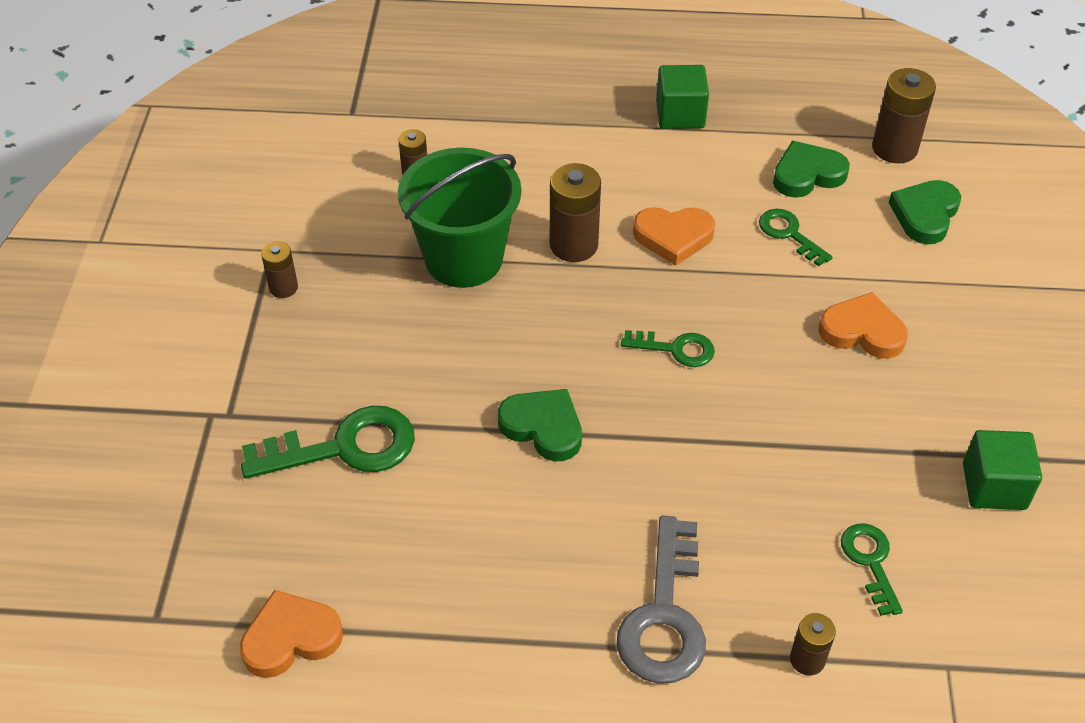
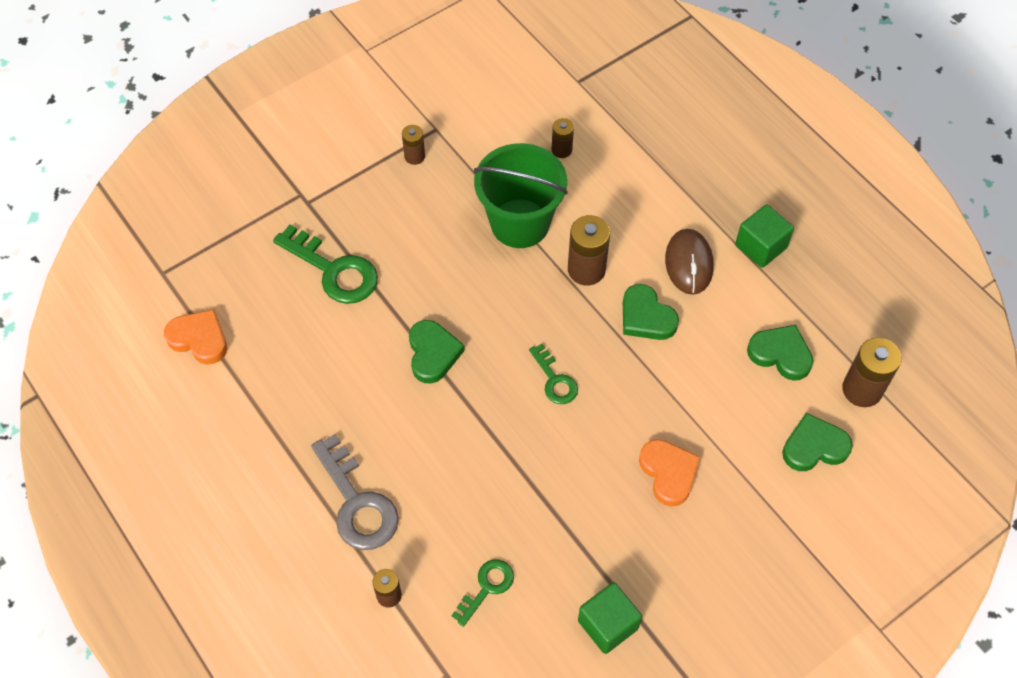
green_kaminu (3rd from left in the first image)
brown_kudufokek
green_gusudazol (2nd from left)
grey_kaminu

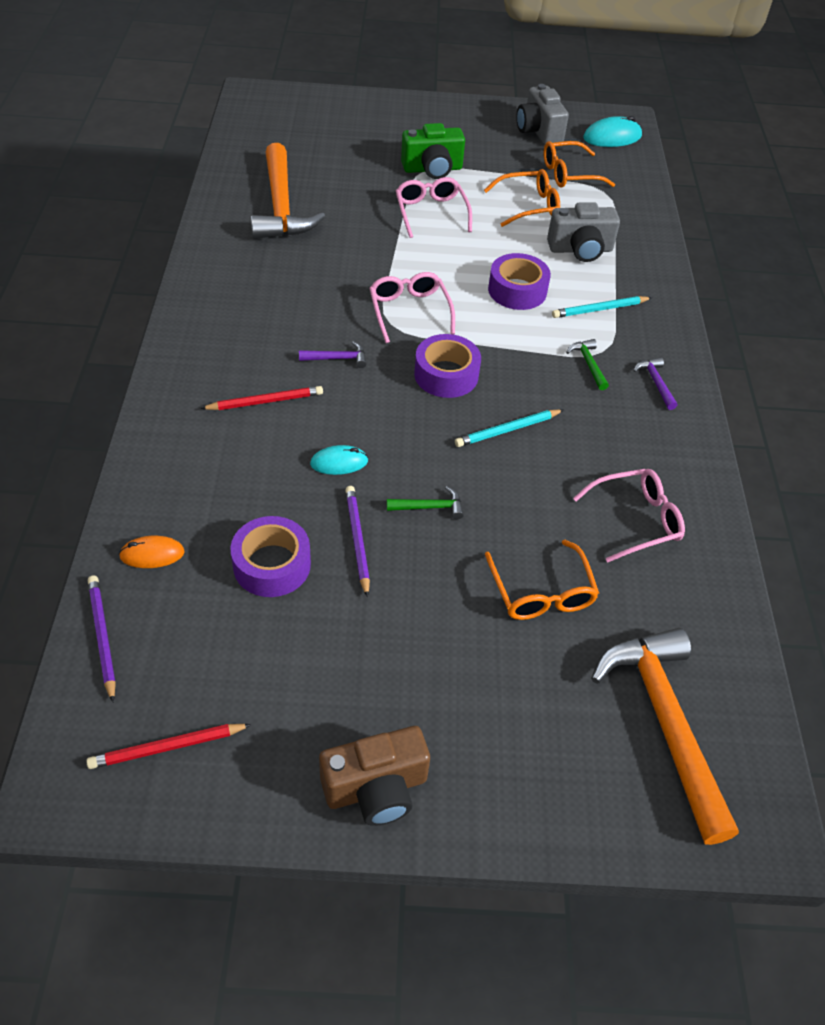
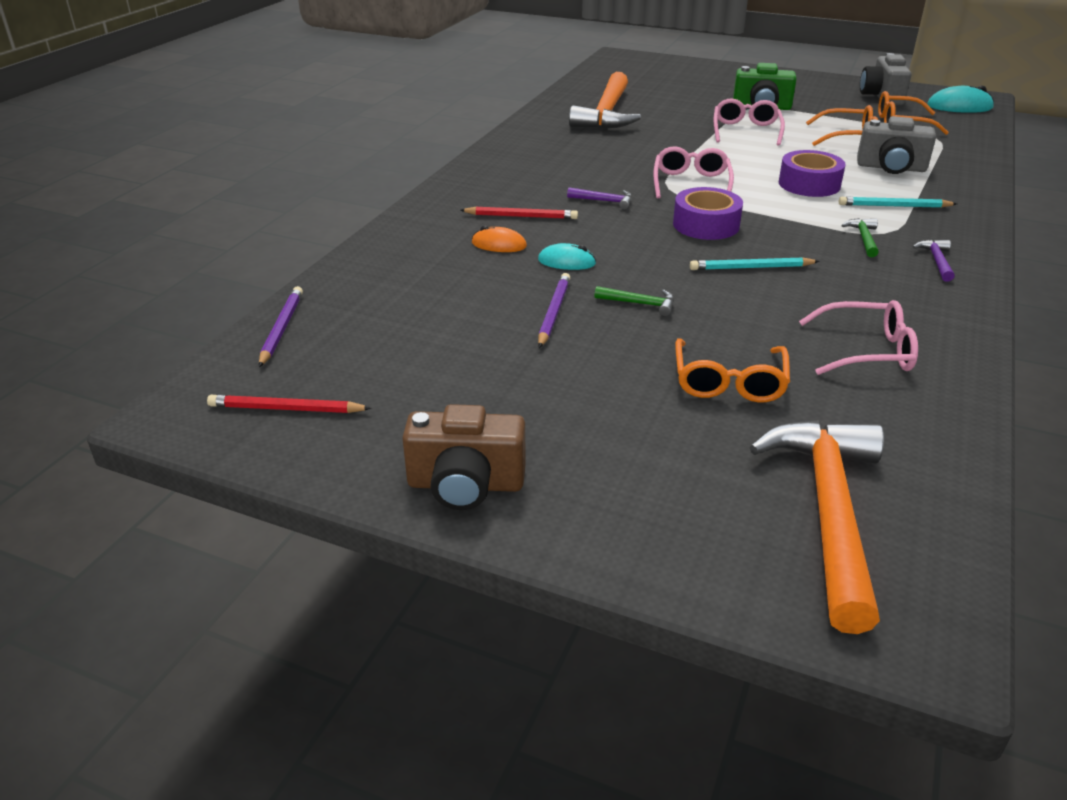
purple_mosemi (1st from left in the first image)
orange_kudufokek

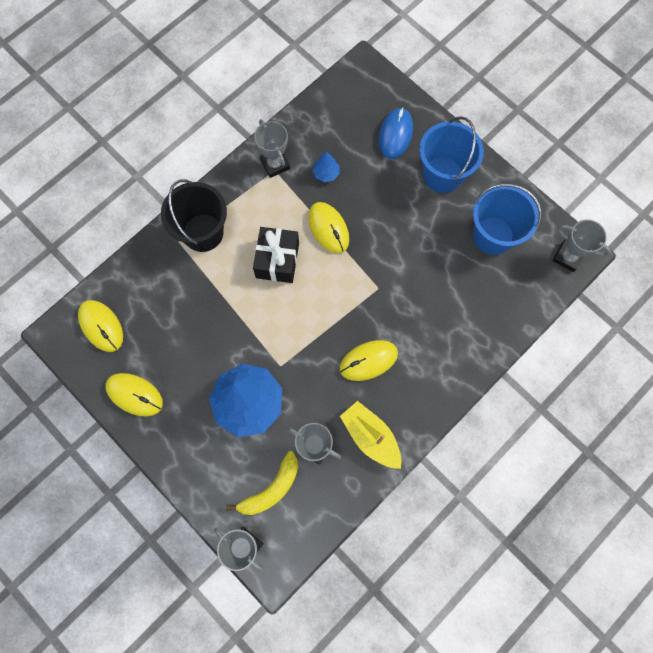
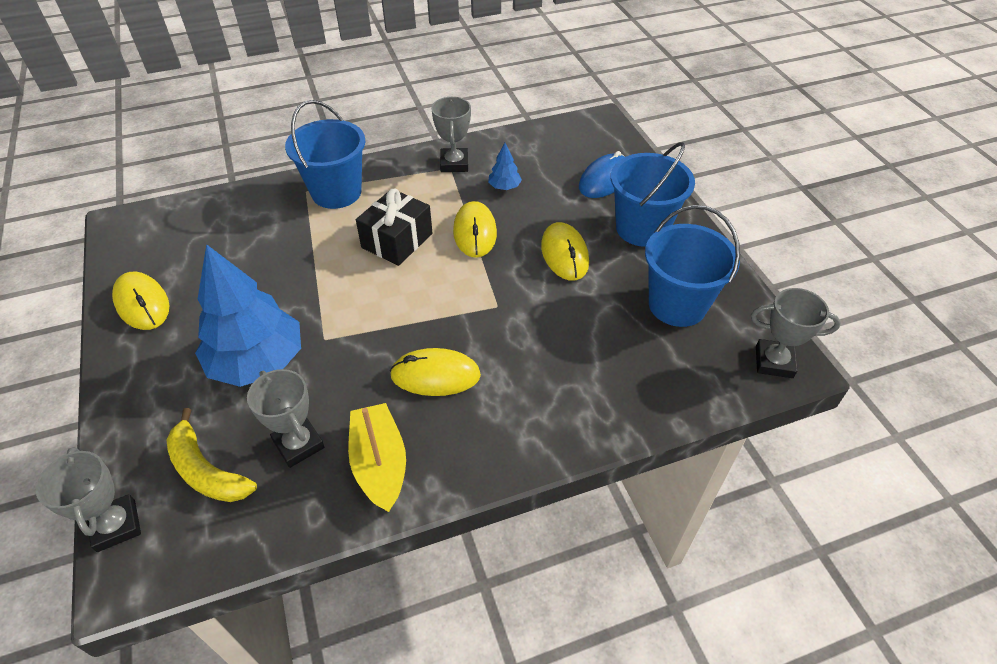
yellow_kudufokek (4th from left)
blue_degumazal (1st from left)
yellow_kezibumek
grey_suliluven (4th from left)

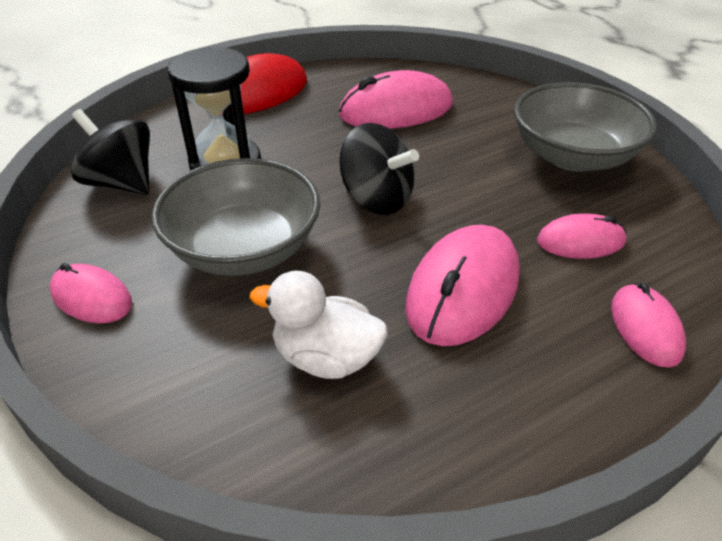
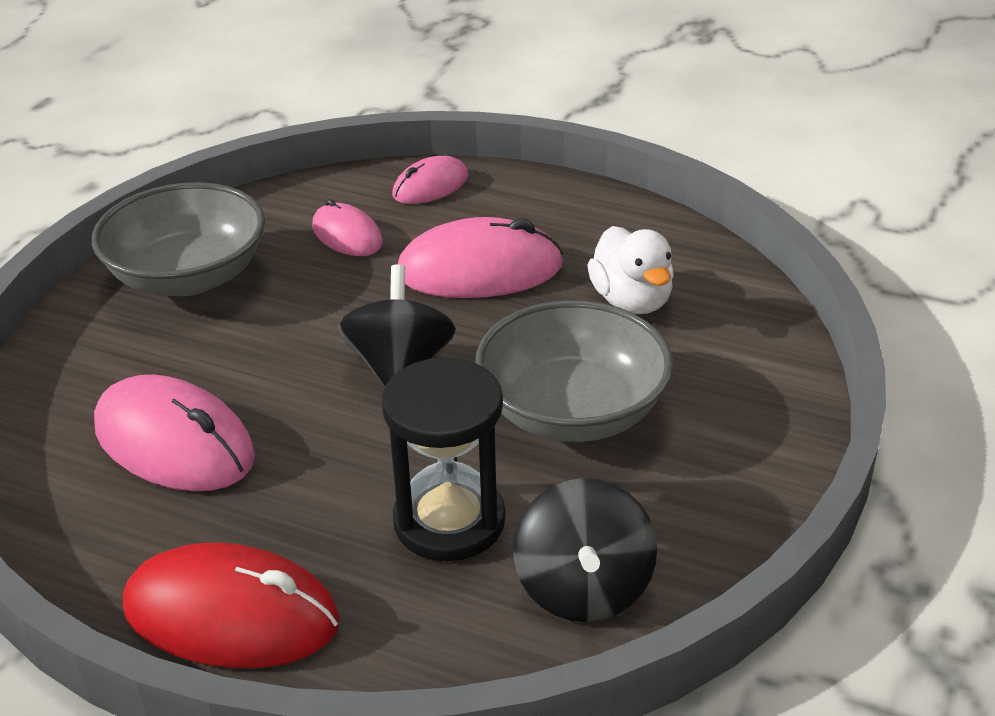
pink_kudufokek (1st from left in the first image)

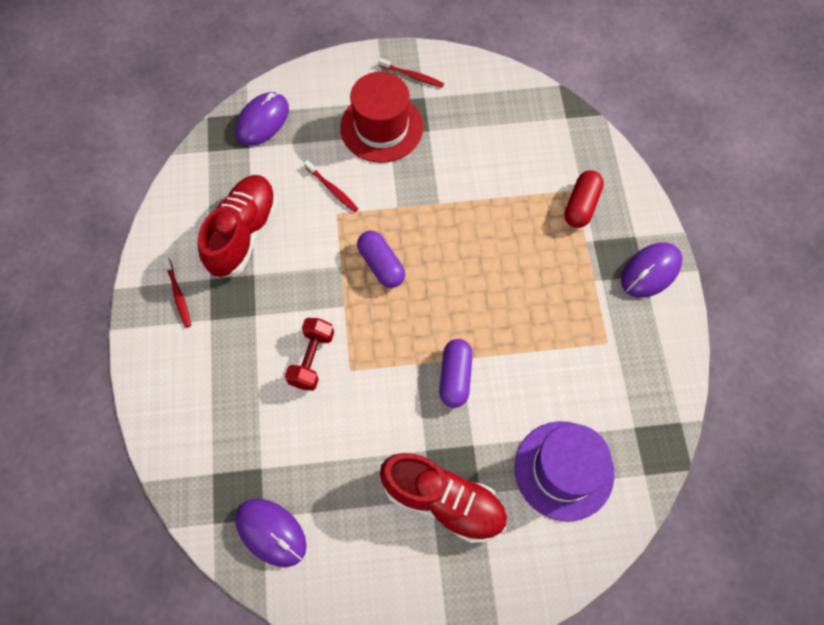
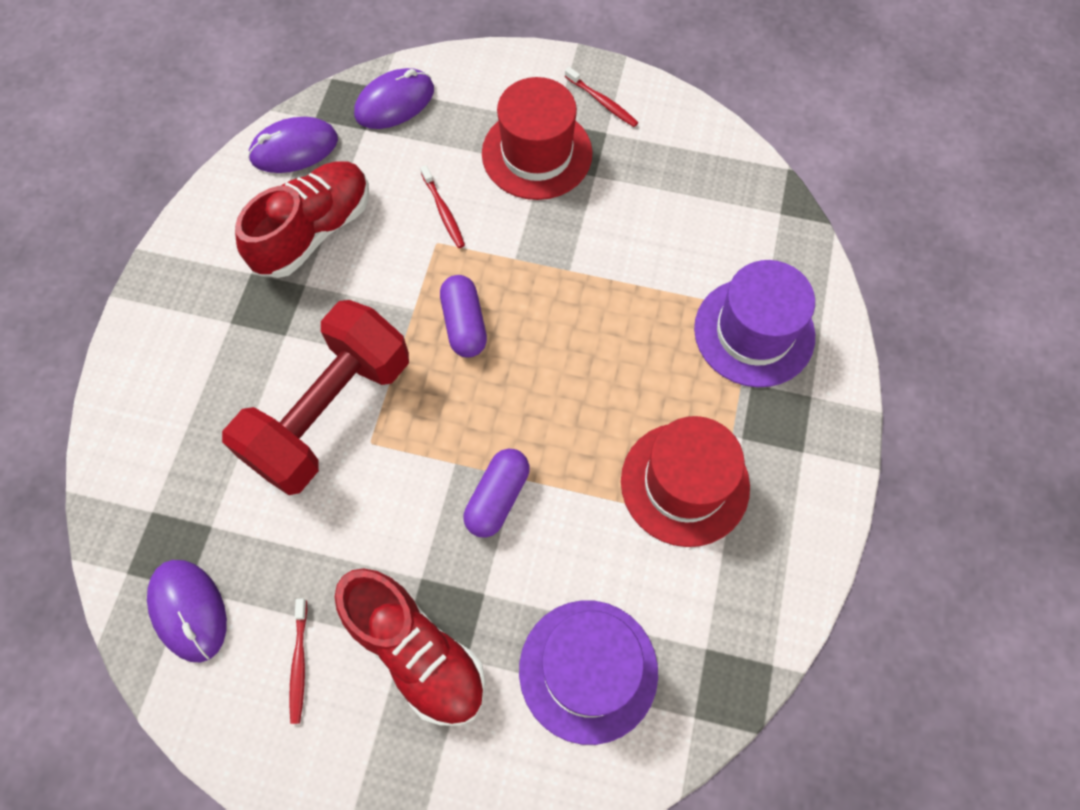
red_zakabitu (2nd from left)
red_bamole (1st from left)
purple_kudufokek (2nd from left)
purple_zakabitu (2nd from left)
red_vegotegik

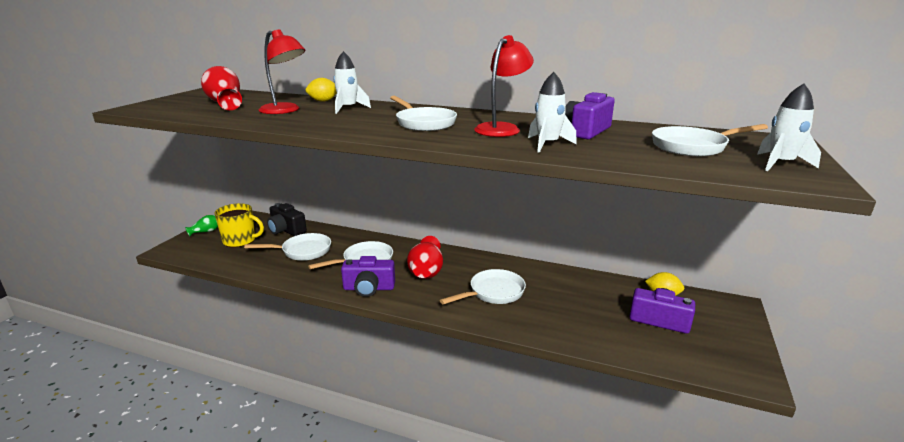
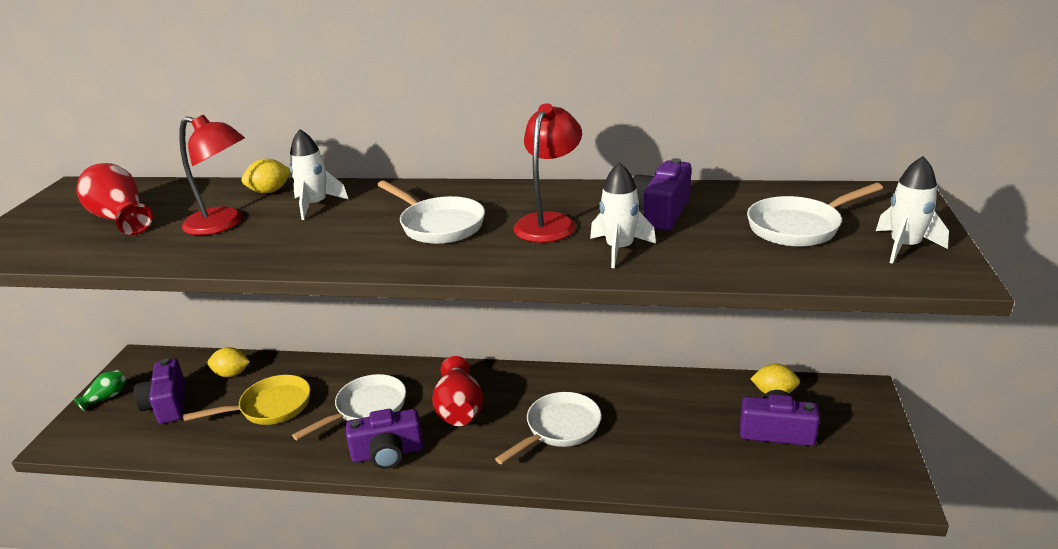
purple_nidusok (1st from left)
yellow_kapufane (1st from left)
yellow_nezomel

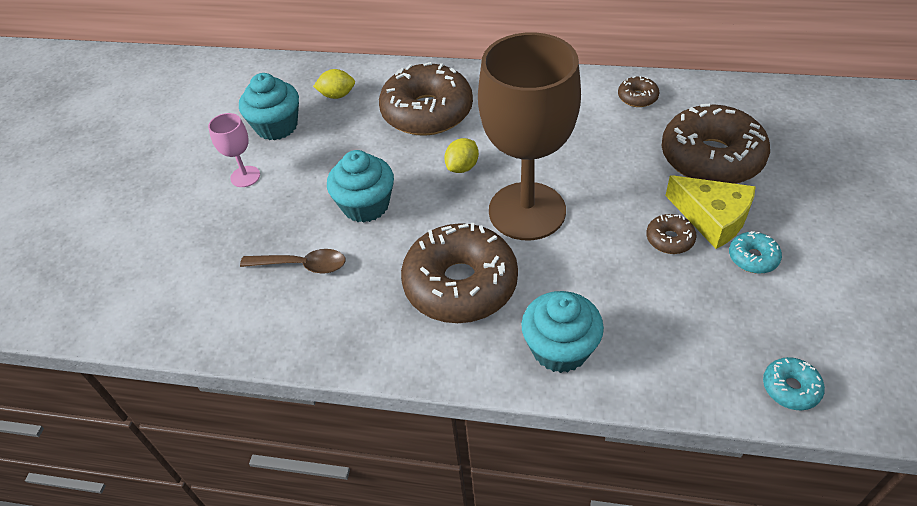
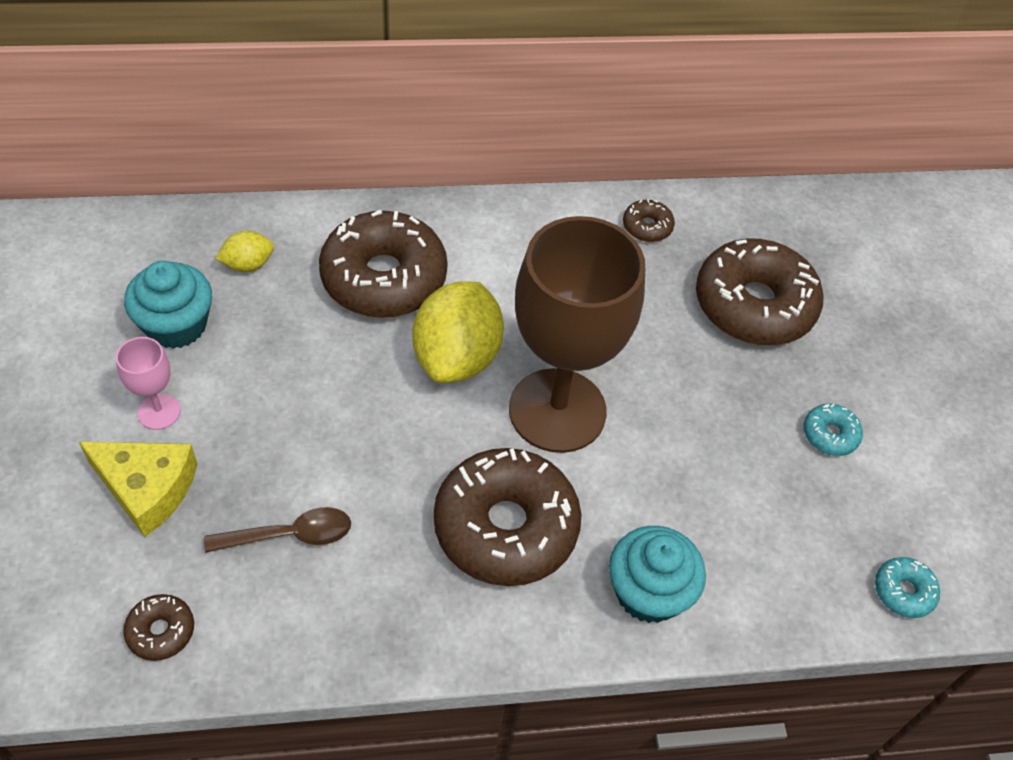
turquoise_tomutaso (2nd from left in the first image)
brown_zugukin (1st from left)
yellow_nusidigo
yellow_kapufane (2nd from left)

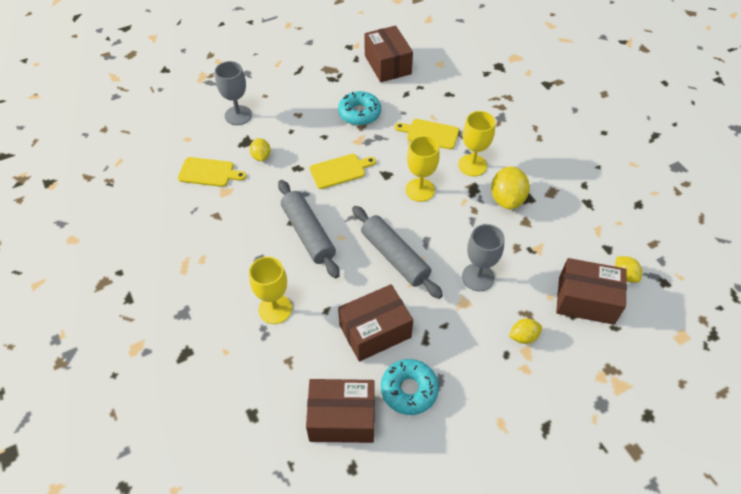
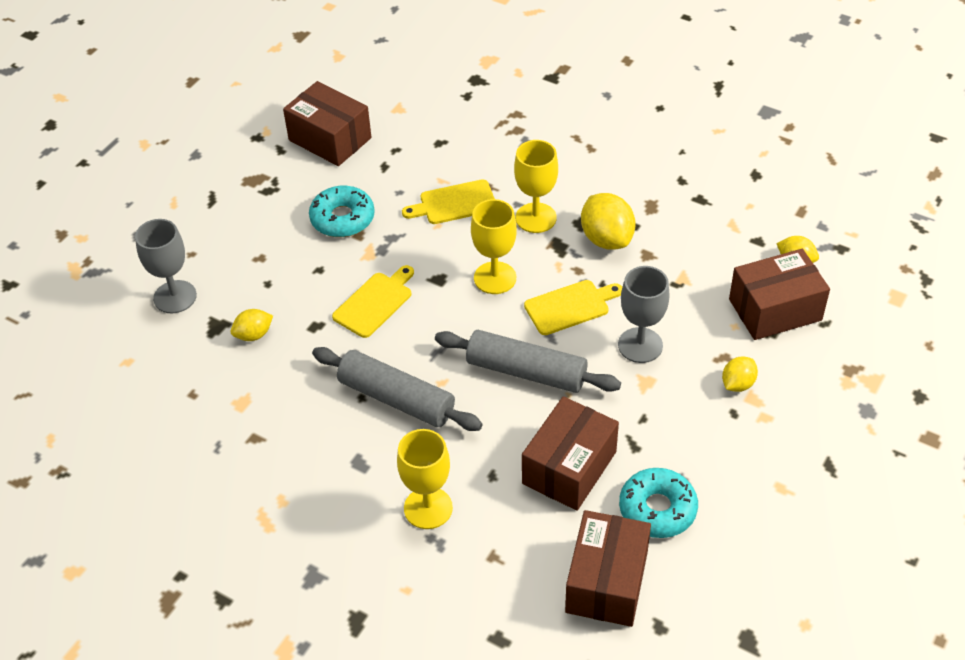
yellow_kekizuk (3rd from left)
yellow_kapufane (1st from left)
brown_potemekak (3rd from left)

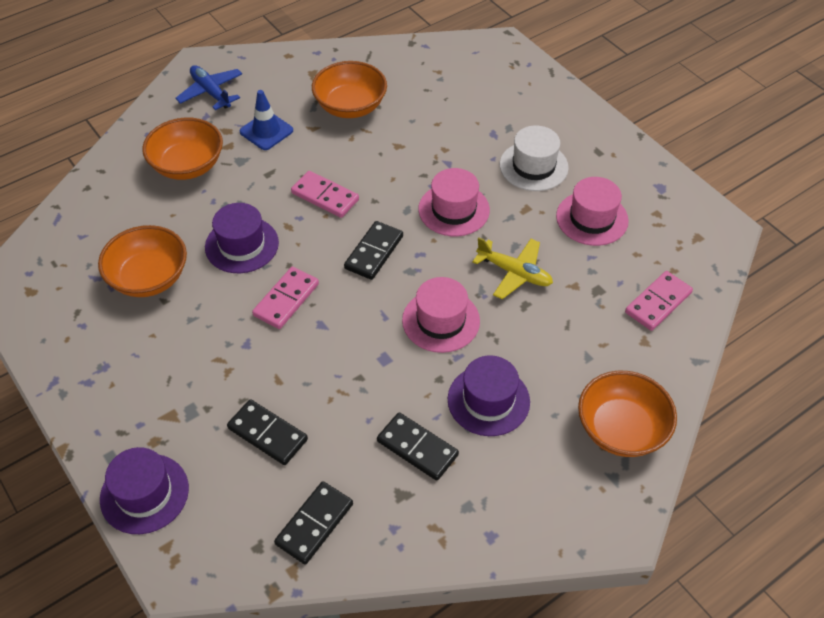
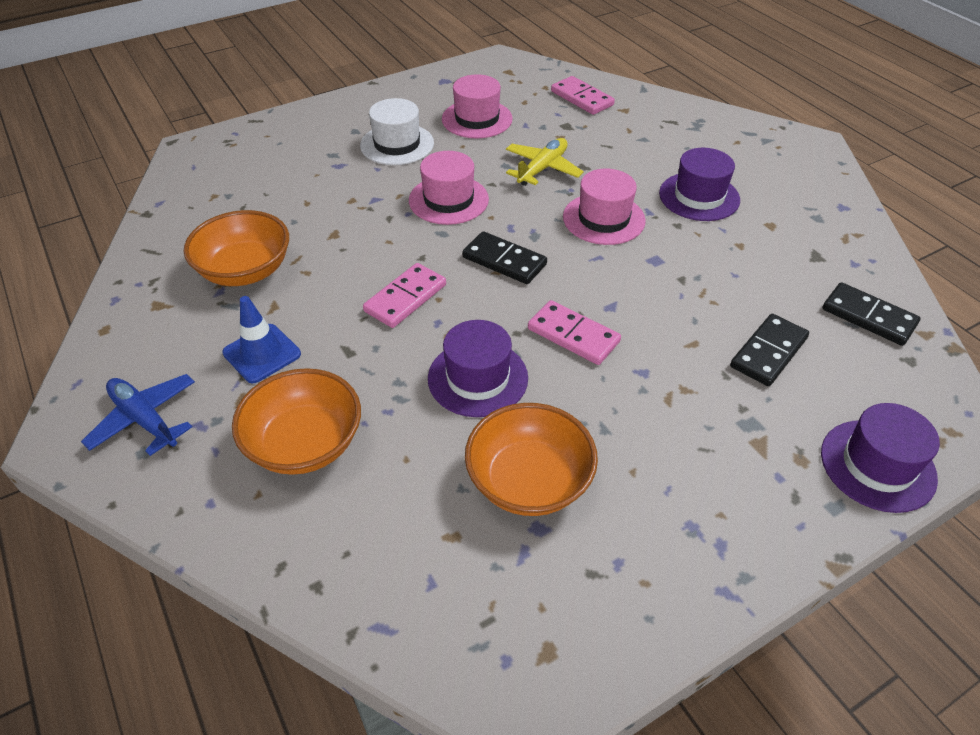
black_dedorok (4th from left in the first image)
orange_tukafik (4th from left in the first image)
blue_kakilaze

